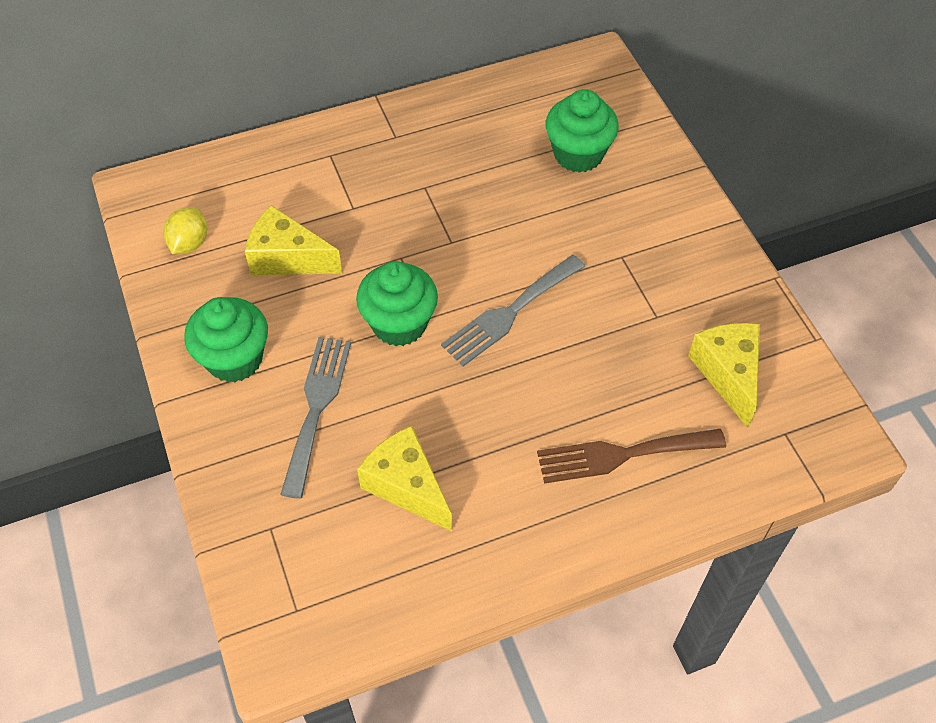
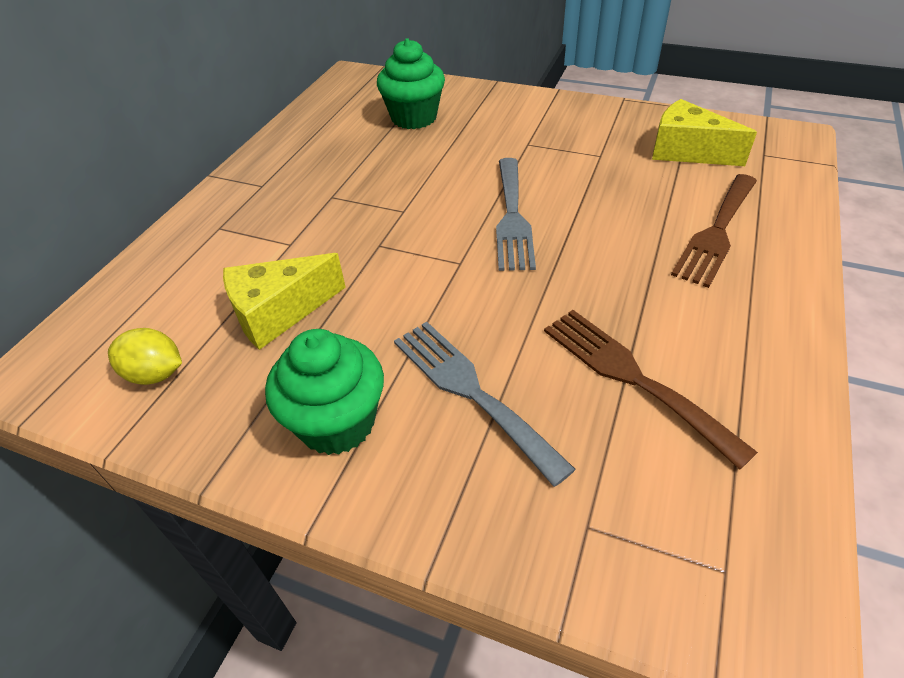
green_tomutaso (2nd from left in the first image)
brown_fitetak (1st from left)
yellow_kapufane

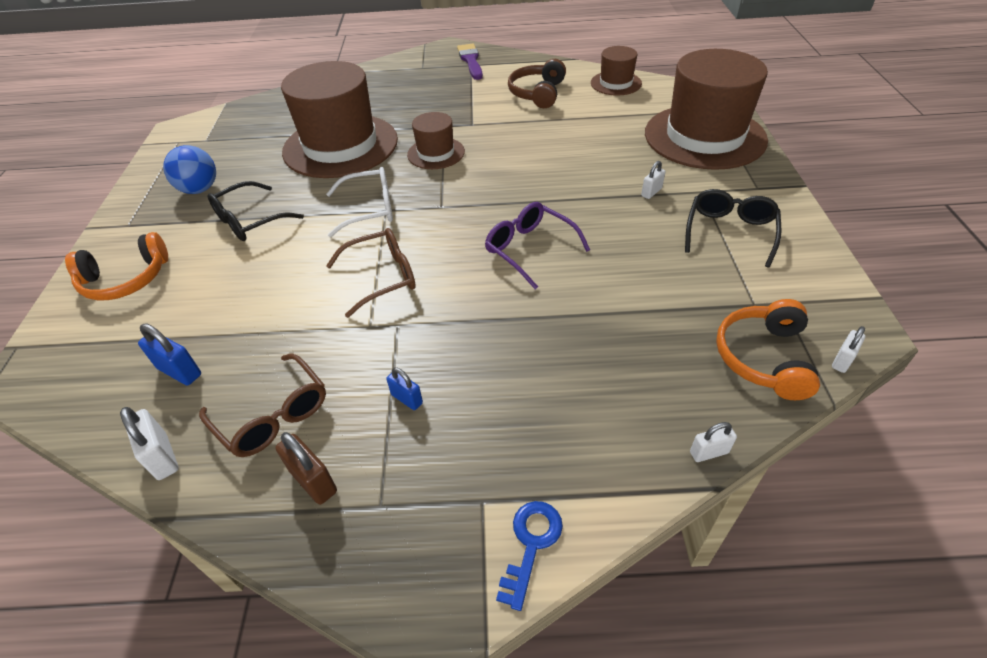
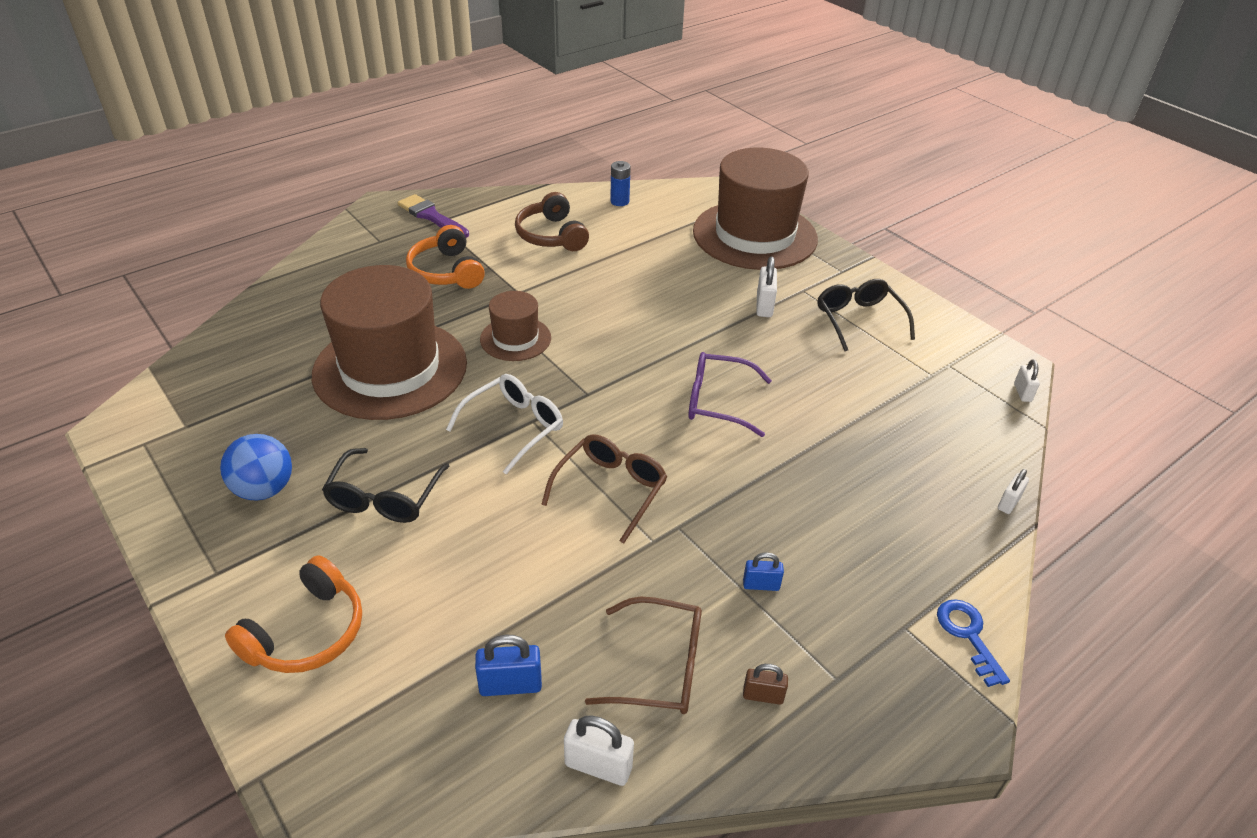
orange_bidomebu (2nd from left)
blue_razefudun
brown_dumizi
white_dumizi (2nd from left)

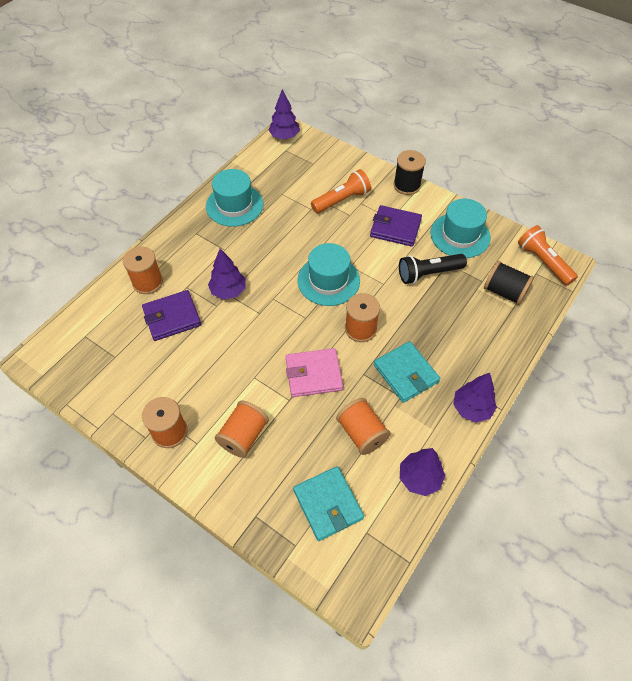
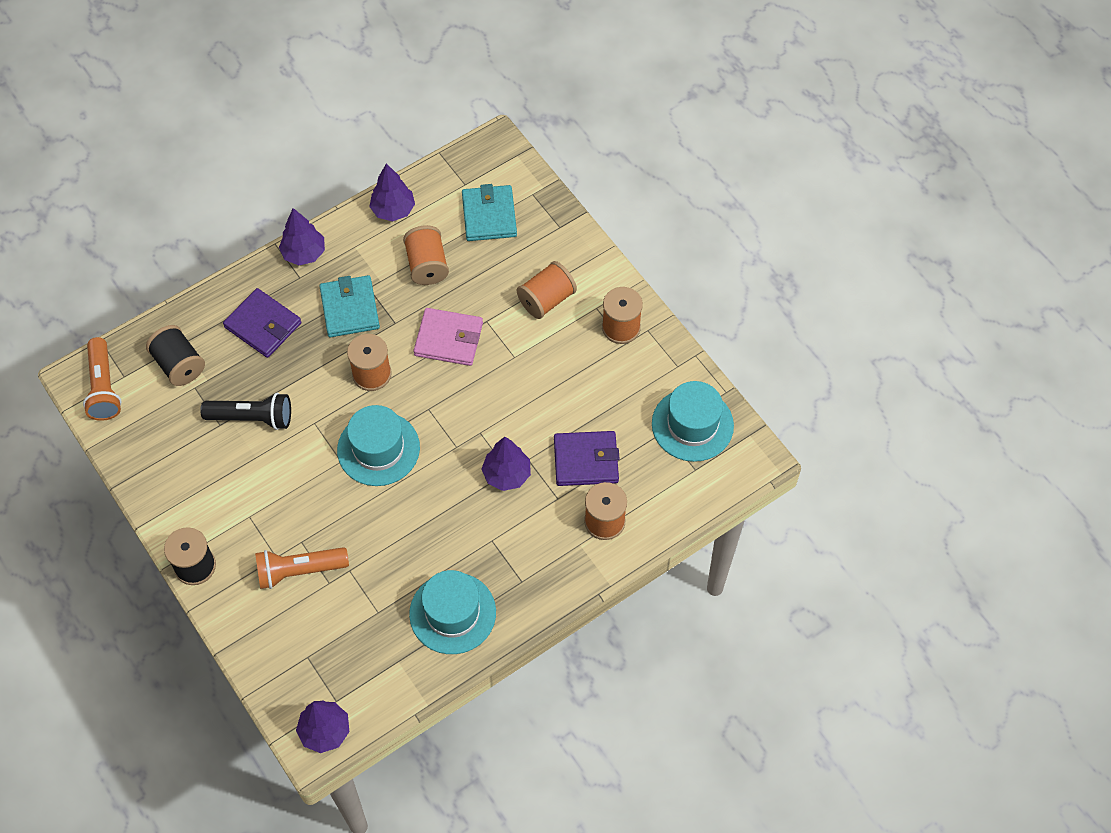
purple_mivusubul (1st from left)
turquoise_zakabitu (3rd from left)

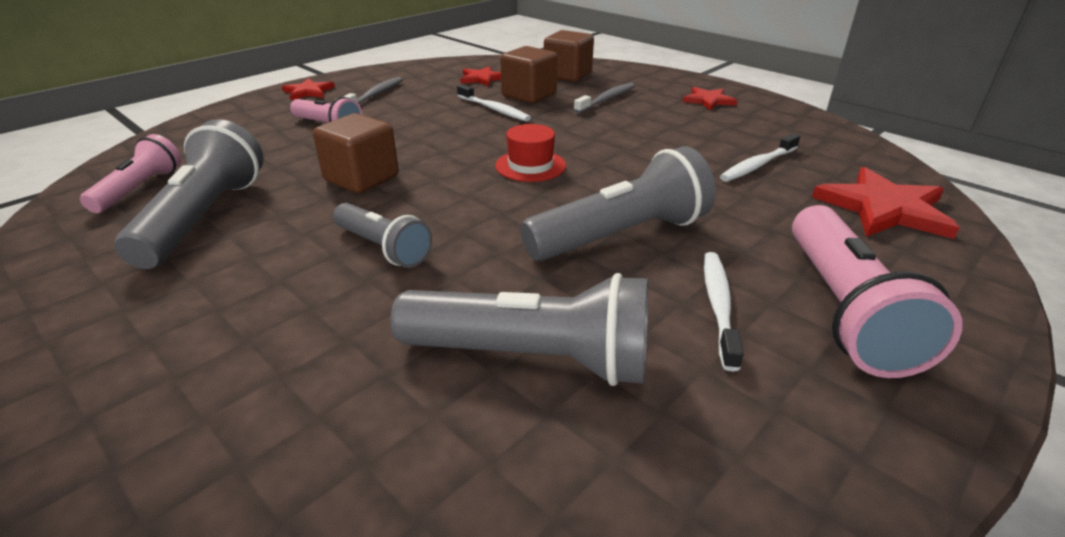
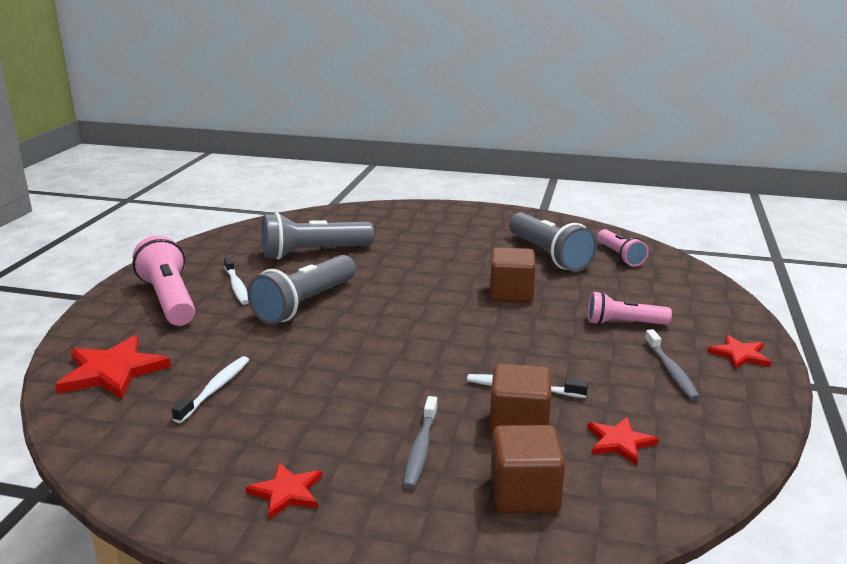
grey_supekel (2nd from left in the first image)
red_zakabitu

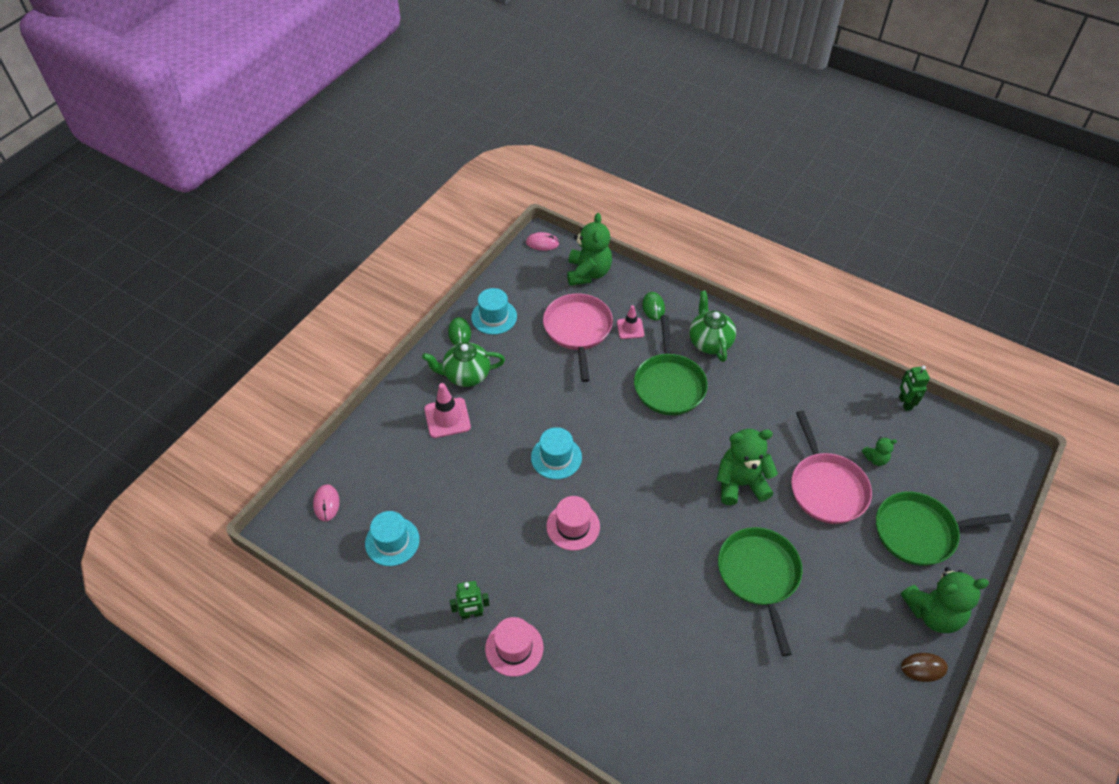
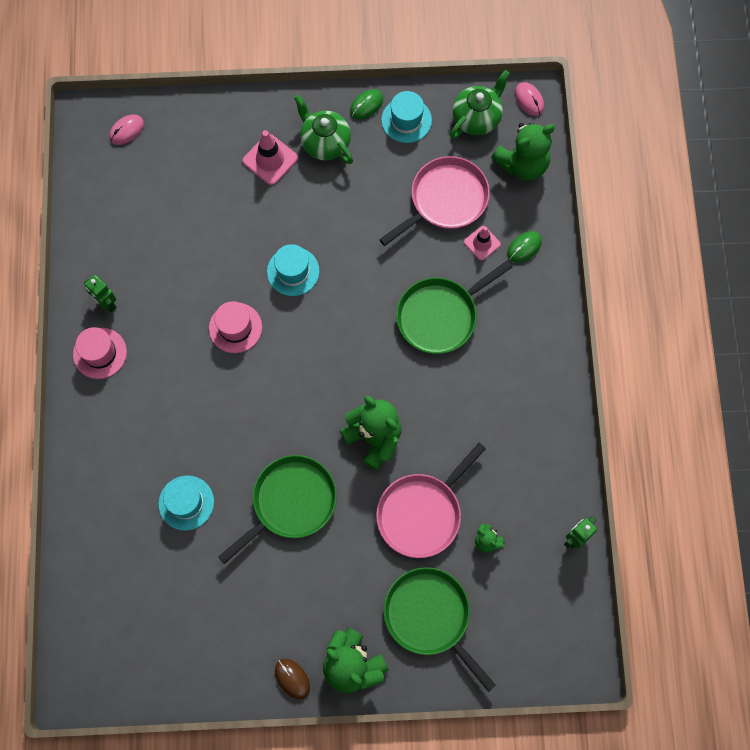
turquoise_zakabitu (1st from left)
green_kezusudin (2nd from left)

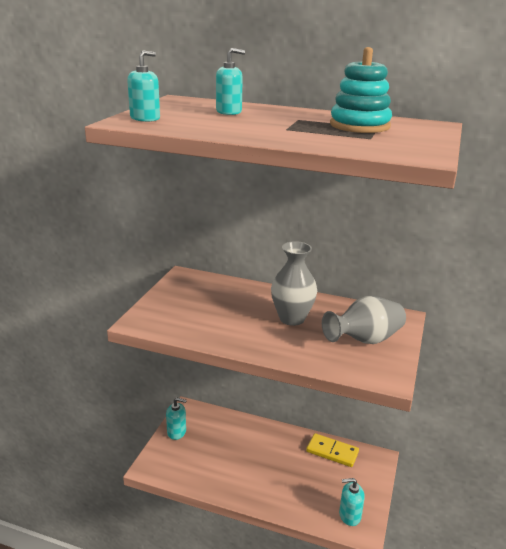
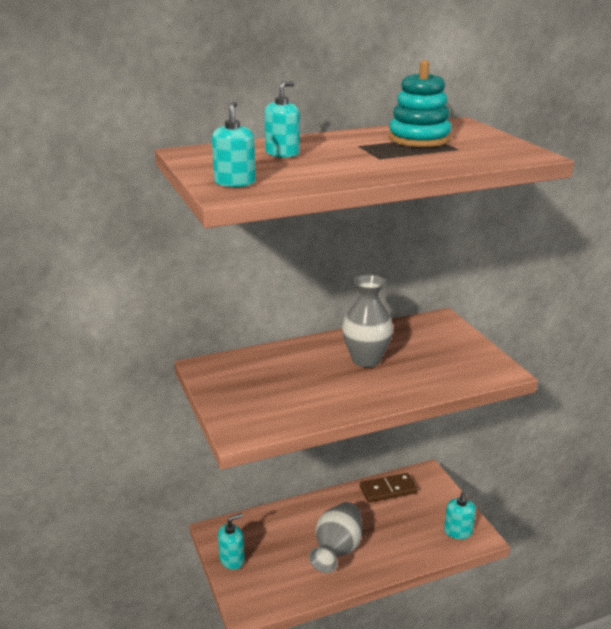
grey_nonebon (1st from left)
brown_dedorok
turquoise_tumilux (4th from left)

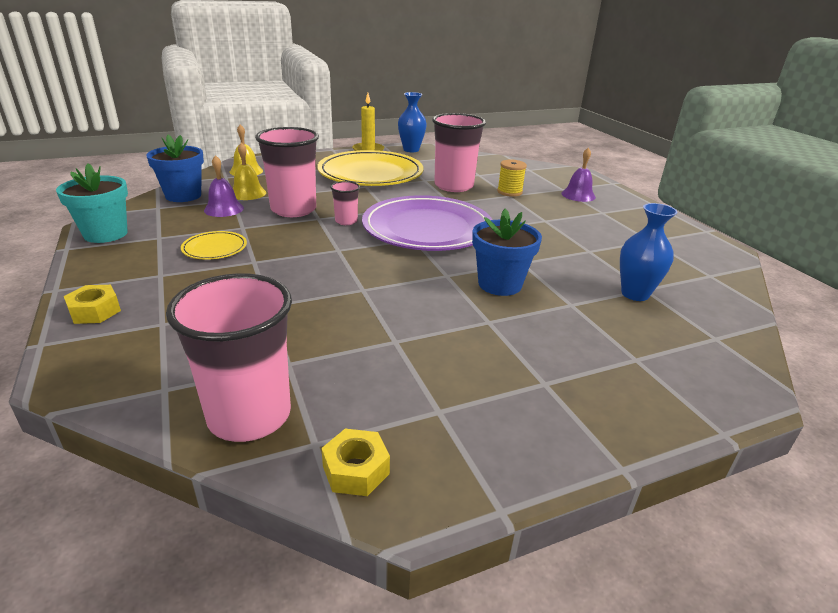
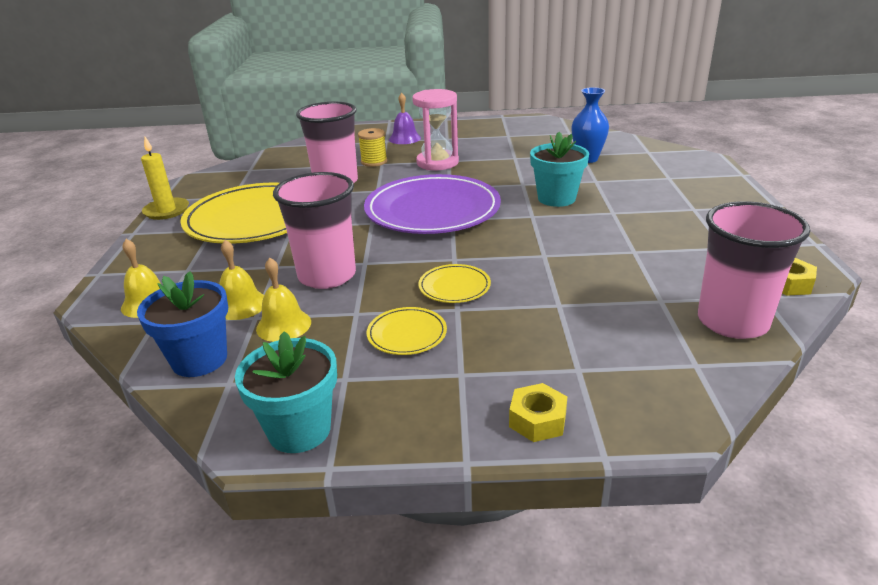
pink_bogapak (3rd from left in the first image)
blue_nonebon (1st from left in the first image)
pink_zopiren
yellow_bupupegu (3rd from left)
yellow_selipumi (3rd from left)
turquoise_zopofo (2nd from left)

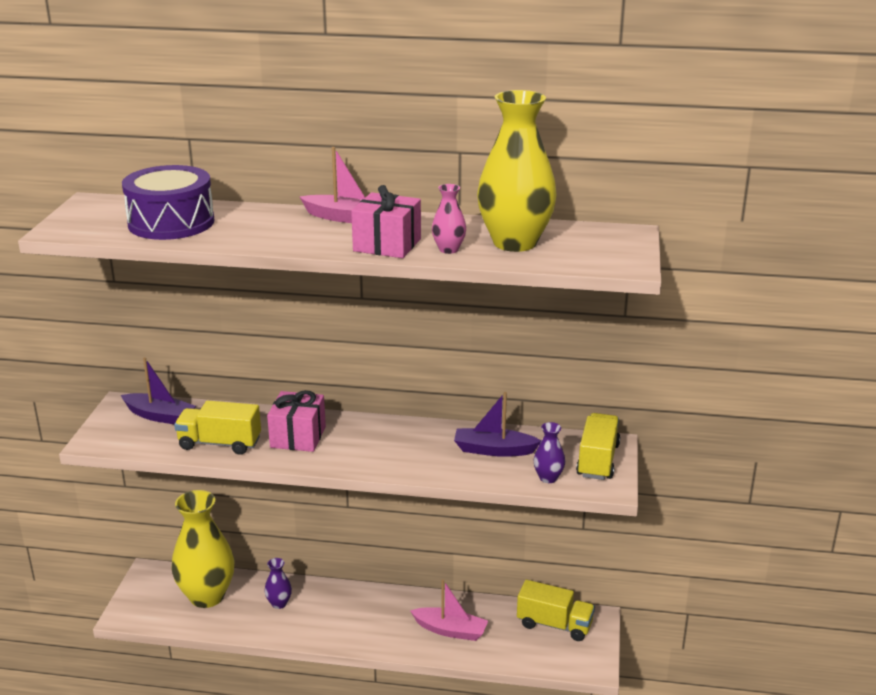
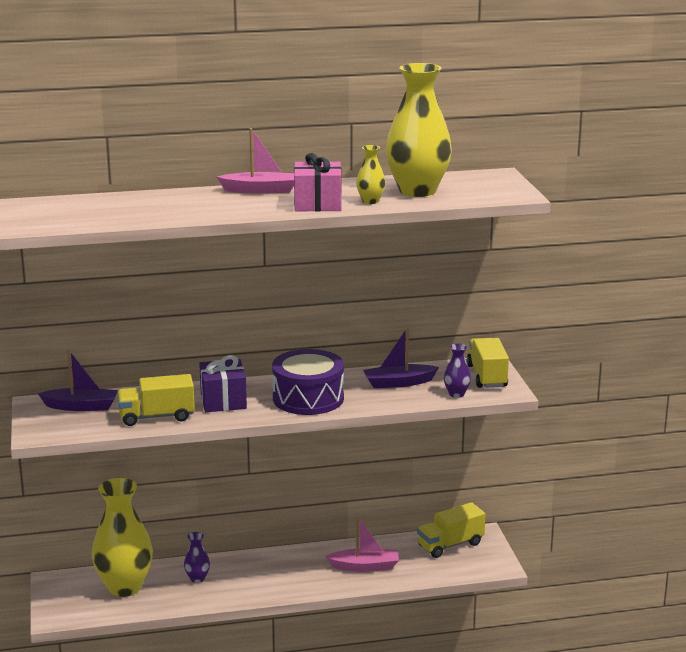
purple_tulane
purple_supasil
yellow_nonebon (2nd from left)
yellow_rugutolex (2nd from left)

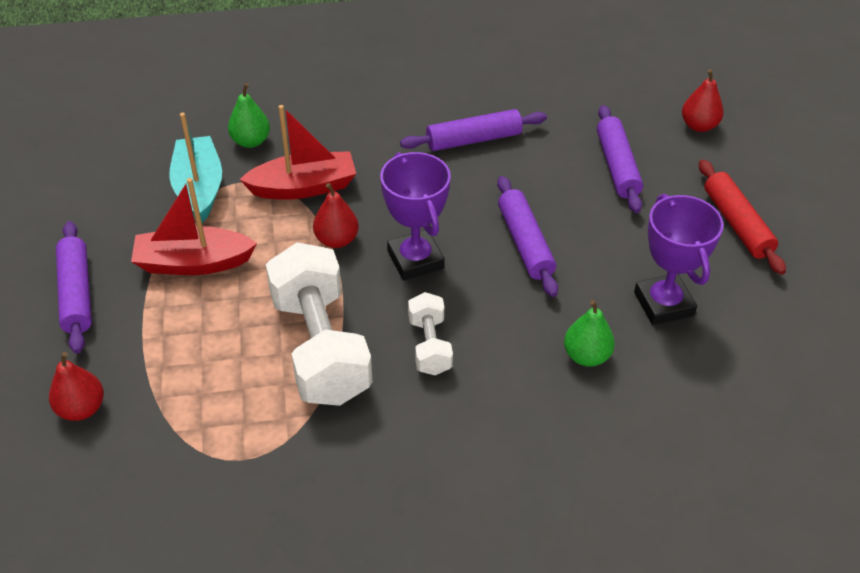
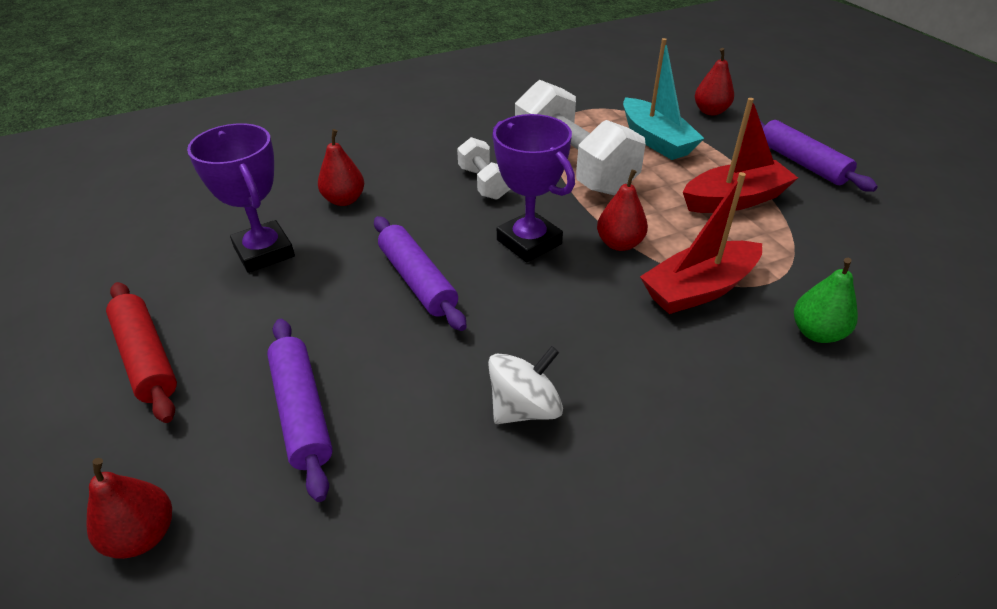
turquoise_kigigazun
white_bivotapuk
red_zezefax (2nd from left)

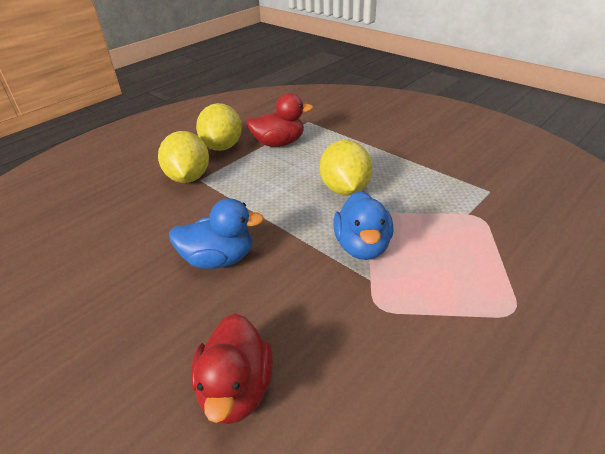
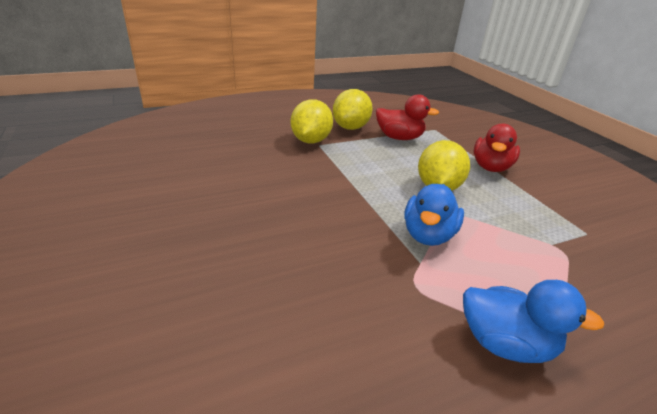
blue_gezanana (2nd from left)
red_gezanana (2nd from left)

